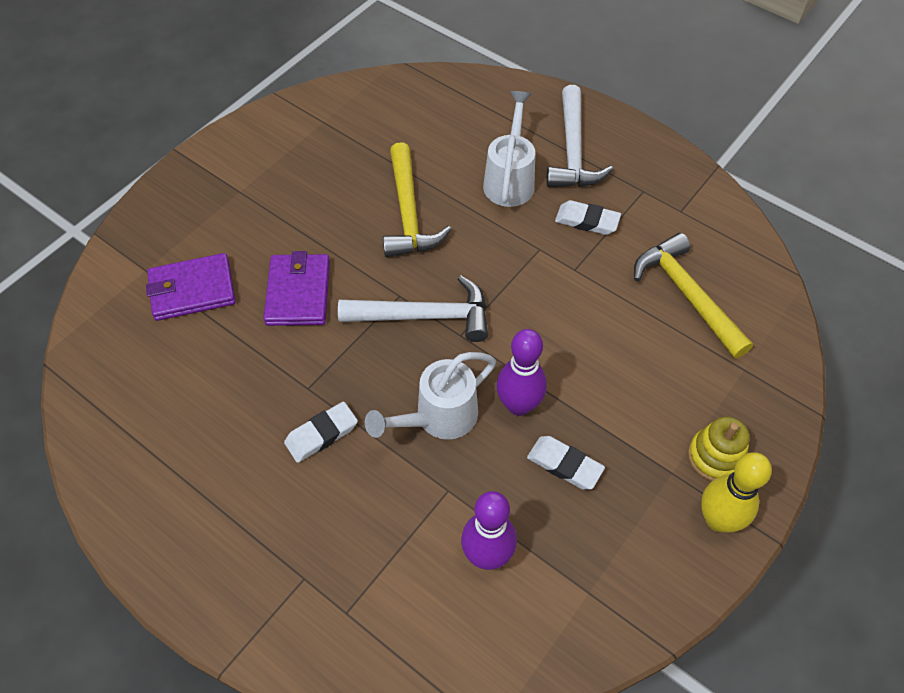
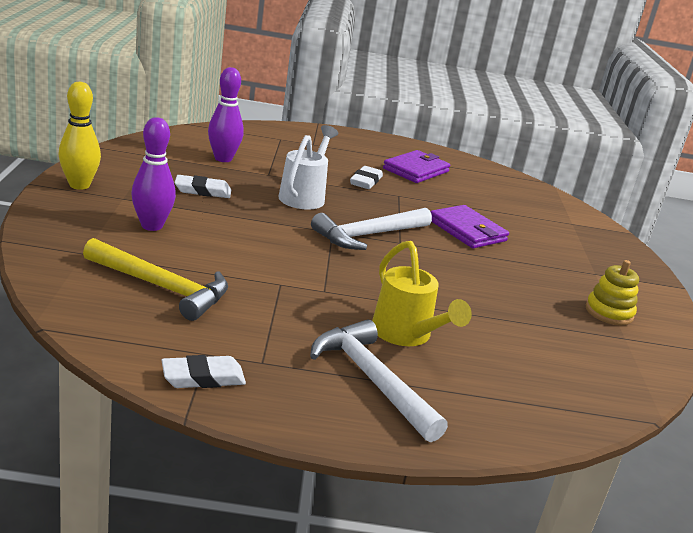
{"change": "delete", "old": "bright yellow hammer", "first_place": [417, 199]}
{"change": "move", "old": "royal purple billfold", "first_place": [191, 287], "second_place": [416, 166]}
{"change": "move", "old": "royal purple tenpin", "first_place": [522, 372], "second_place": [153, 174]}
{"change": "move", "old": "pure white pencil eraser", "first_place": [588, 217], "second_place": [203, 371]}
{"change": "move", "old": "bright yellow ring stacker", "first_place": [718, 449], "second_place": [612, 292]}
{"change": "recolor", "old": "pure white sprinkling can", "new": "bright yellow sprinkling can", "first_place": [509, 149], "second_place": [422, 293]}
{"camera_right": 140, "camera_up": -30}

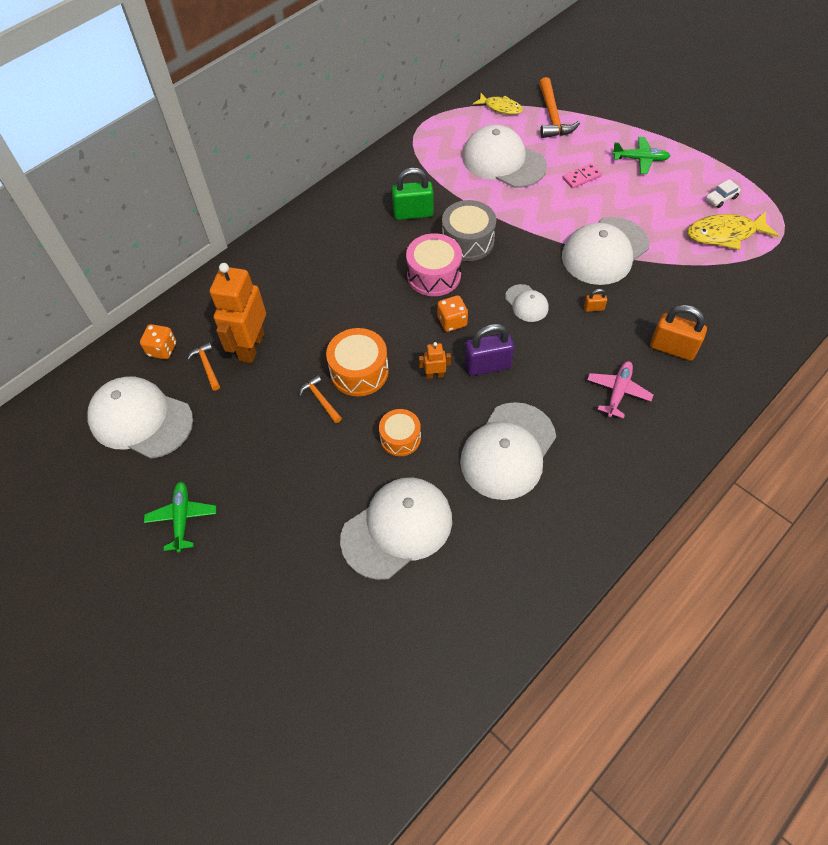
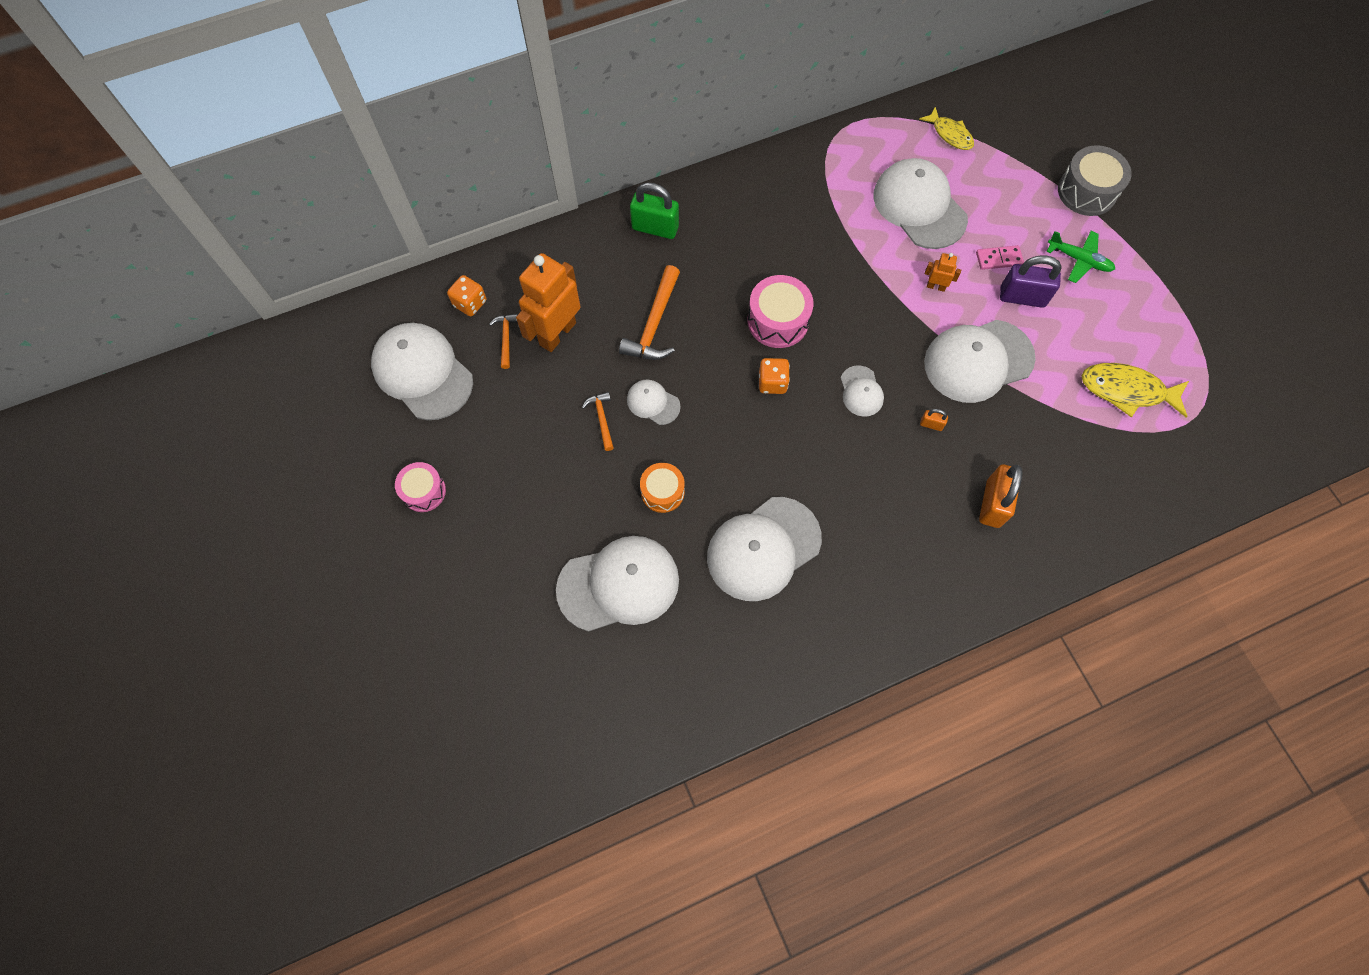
{"change": "delete", "old": "pink aeroplane", "first_place": [620, 390]}
{"change": "delete", "old": "pure white automobile", "first_place": [723, 193]}
{"change": "move", "old": "green lock", "first_place": [412, 194], "second_place": [654, 210]}
{"change": "move", "old": "orange robot figure", "first_place": [435, 360], "second_place": [943, 272]}
{"change": "move", "old": "ash-grey toy drum", "first_place": [469, 230], "second_place": [1095, 180]}
{"change": "move", "old": "royal purple lock", "first_place": [489, 350], "second_place": [1031, 281]}
{"change": "move", "old": "orange hammer", "first_place": [559, 107], "second_place": [649, 312]}
{"change": "replace", "old": "green aeroplane", "new": "pink toy drum", "first_place": [180, 517], "second_place": [420, 487]}
{"change": "replace", "old": "orange toy drum", "new": "pure white cap", "first_place": [357, 362], "second_place": [654, 402]}
{"change": "rotate", "old": "orange lock", "first_place": [678, 333], "second_place": [1000, 496], "degrees": 60}
{"camera_right": 20, "camera_up": 10}

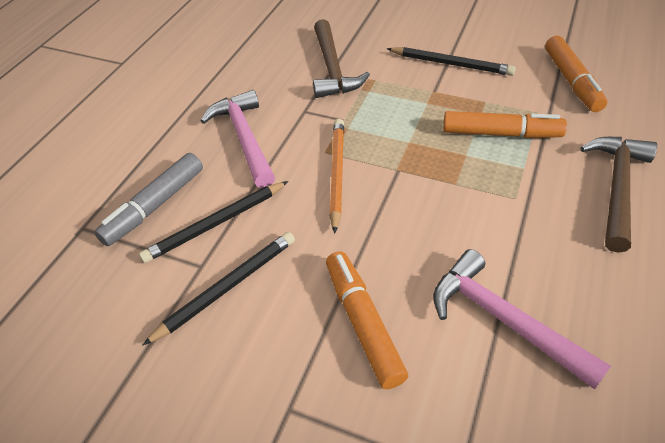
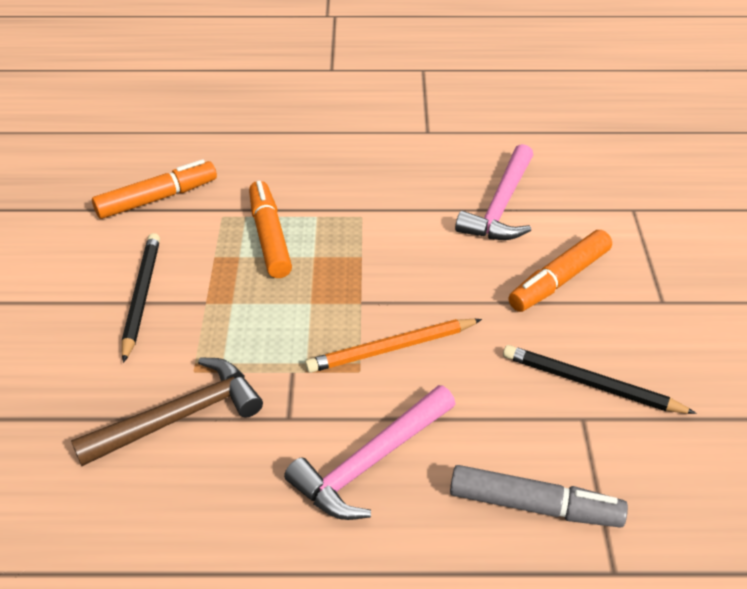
{"change": "delete", "old": "black pencil", "first_place": [213, 222]}
{"change": "delete", "old": "russet hammer", "first_place": [618, 195]}
{"camera_right": -115, "camera_up": -5}

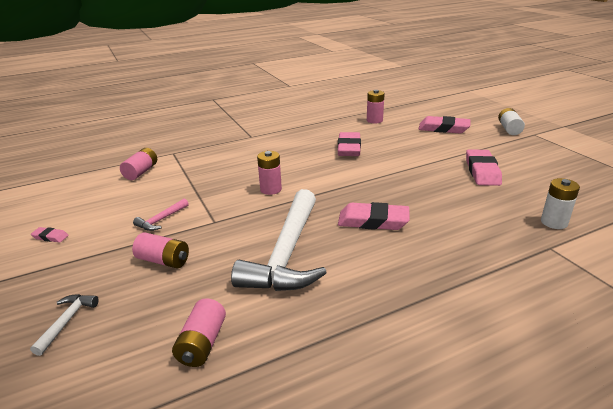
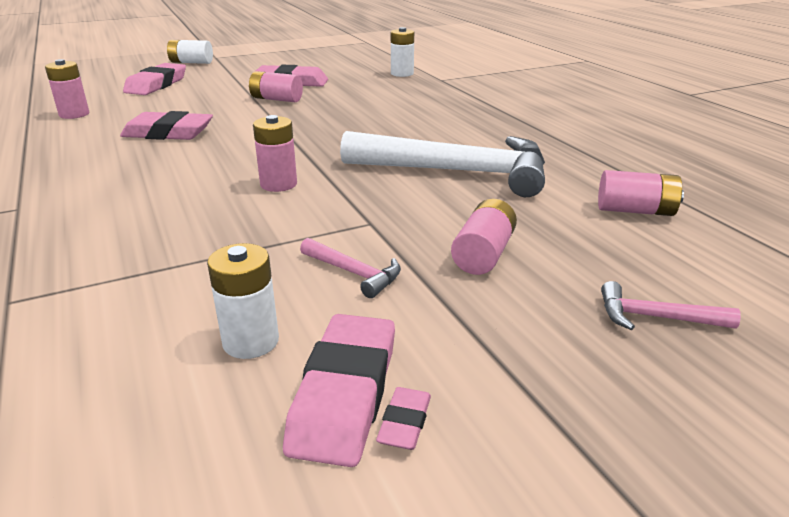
{"change": "insert", "new": "pure white AA battery", "second_place": [243, 301]}
{"change": "move", "old": "pink AA battery", "first_place": [138, 164], "second_place": [276, 86]}
{"change": "move", "old": "pink pencil eraser", "first_place": [374, 216], "second_place": [339, 390]}
{"change": "recolor", "old": "pure white hammer", "new": "pink hammer", "first_place": [64, 325], "second_place": [671, 305]}
{"camera_right": -90, "camera_up": 0}

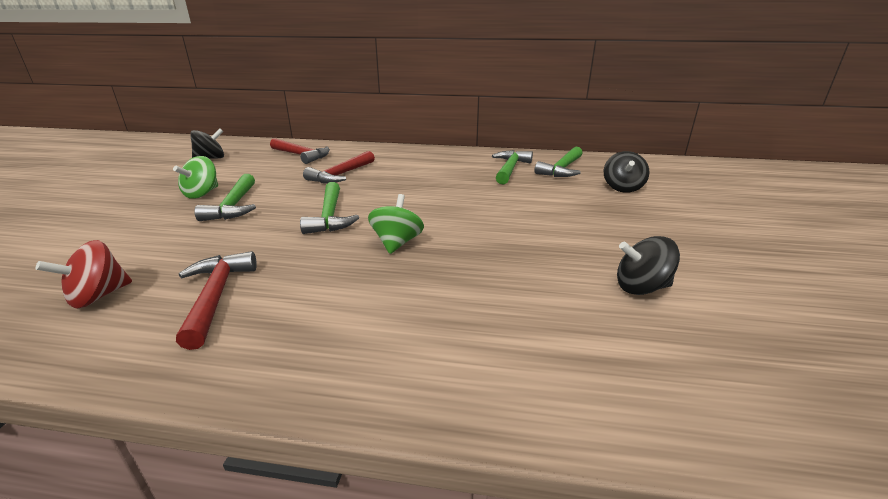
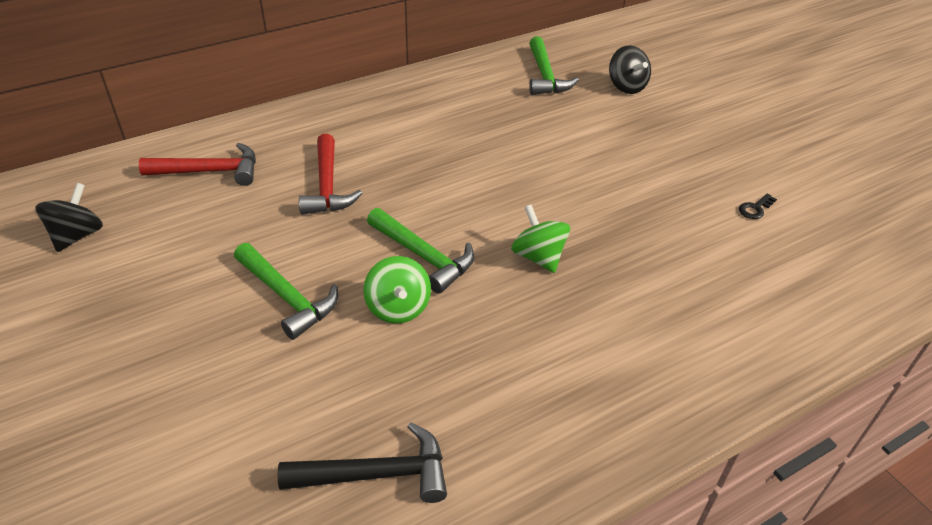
{"change": "delete", "old": "crimson hammer", "first_place": [216, 300]}
{"change": "delete", "old": "green hammer", "first_place": [512, 167]}
{"change": "move", "old": "green whirligig", "first_place": [195, 177], "second_place": [397, 290]}
{"change": "replace", "old": "crimson whirligig", "new": "black hammer", "first_place": [84, 274], "second_place": [362, 462]}
{"change": "replace", "old": "black whirligig", "new": "black door key", "first_place": [648, 265], "second_place": [758, 206]}
{"camera_right": -40, "camera_up": 15}

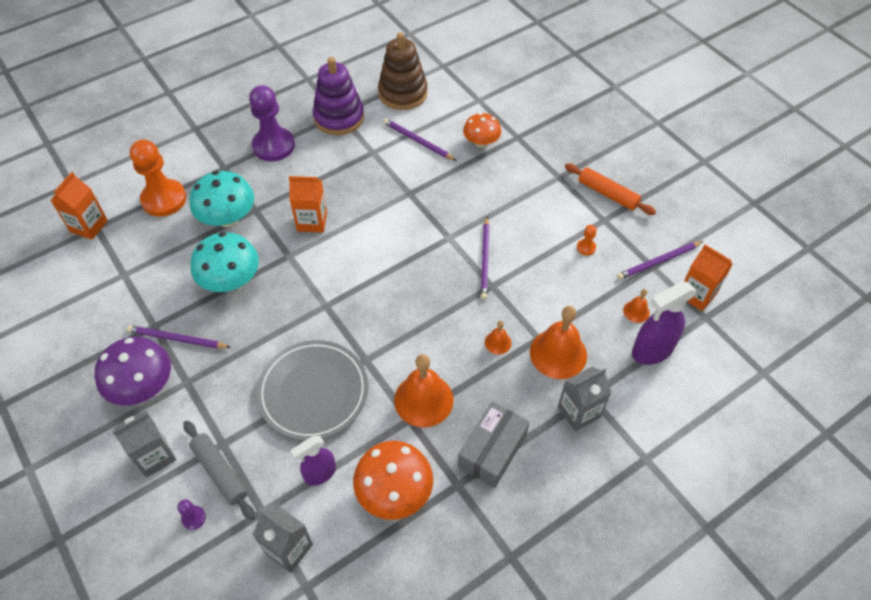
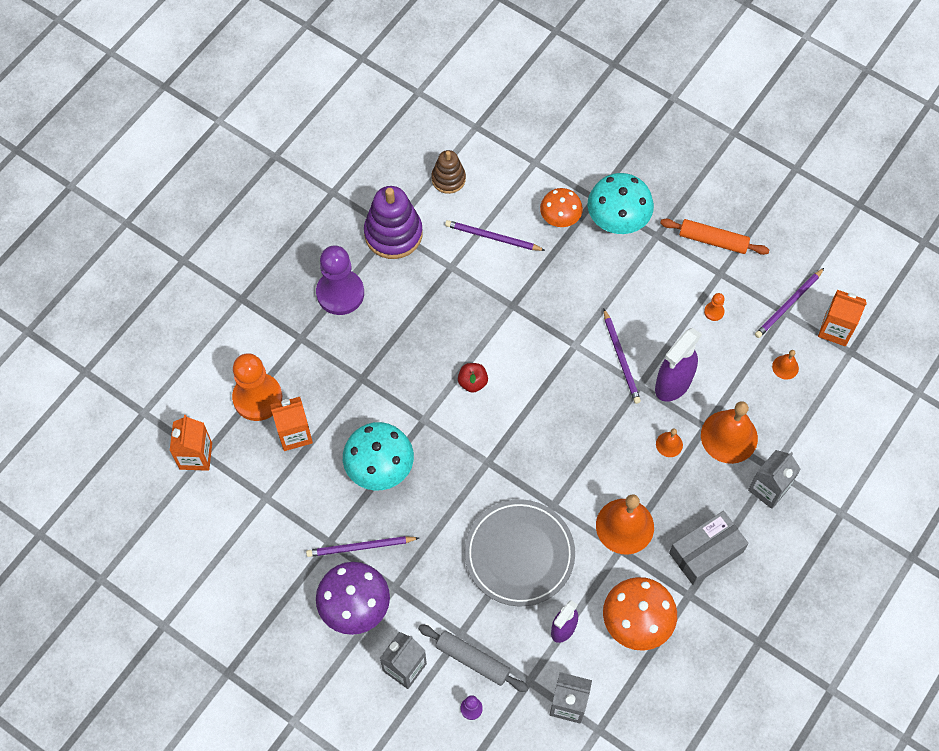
{"change": "insert", "new": "crimson apple", "second_place": [473, 378]}
{"change": "move", "old": "aqua fungus", "first_place": [222, 199], "second_place": [621, 203]}
{"change": "move", "old": "orange carton", "first_place": [308, 204], "second_place": [291, 424]}
{"change": "move", "old": "royal purple sprayer", "first_place": [664, 323], "second_place": [678, 365]}
{"change": "rotate", "old": "ash-grey box", "first_place": [494, 444], "second_place": [709, 548], "degrees": 45}
{"change": "resize", "old": "russet ring stacker", "first_place": [403, 71], "second_place": [448, 172], "factor": 0.6}
{"camera_right": -20, "camera_up": 10}

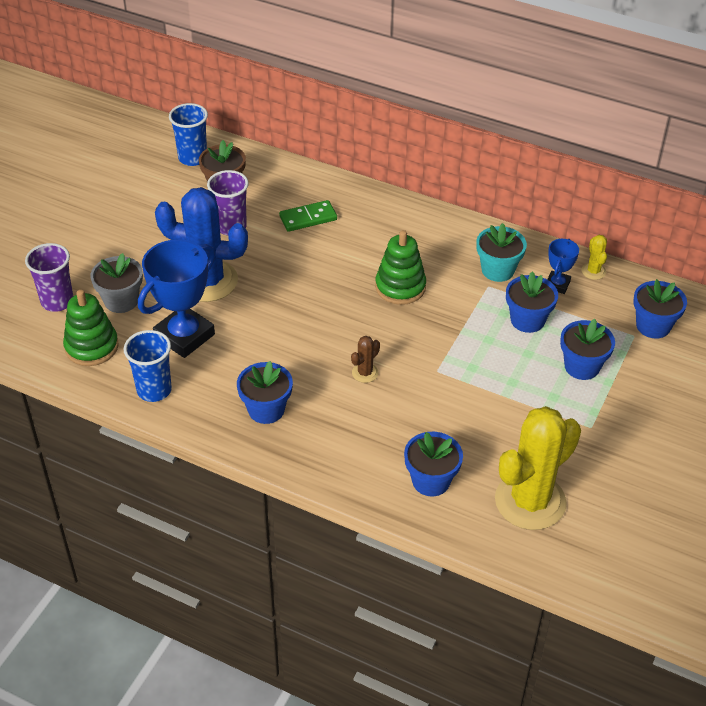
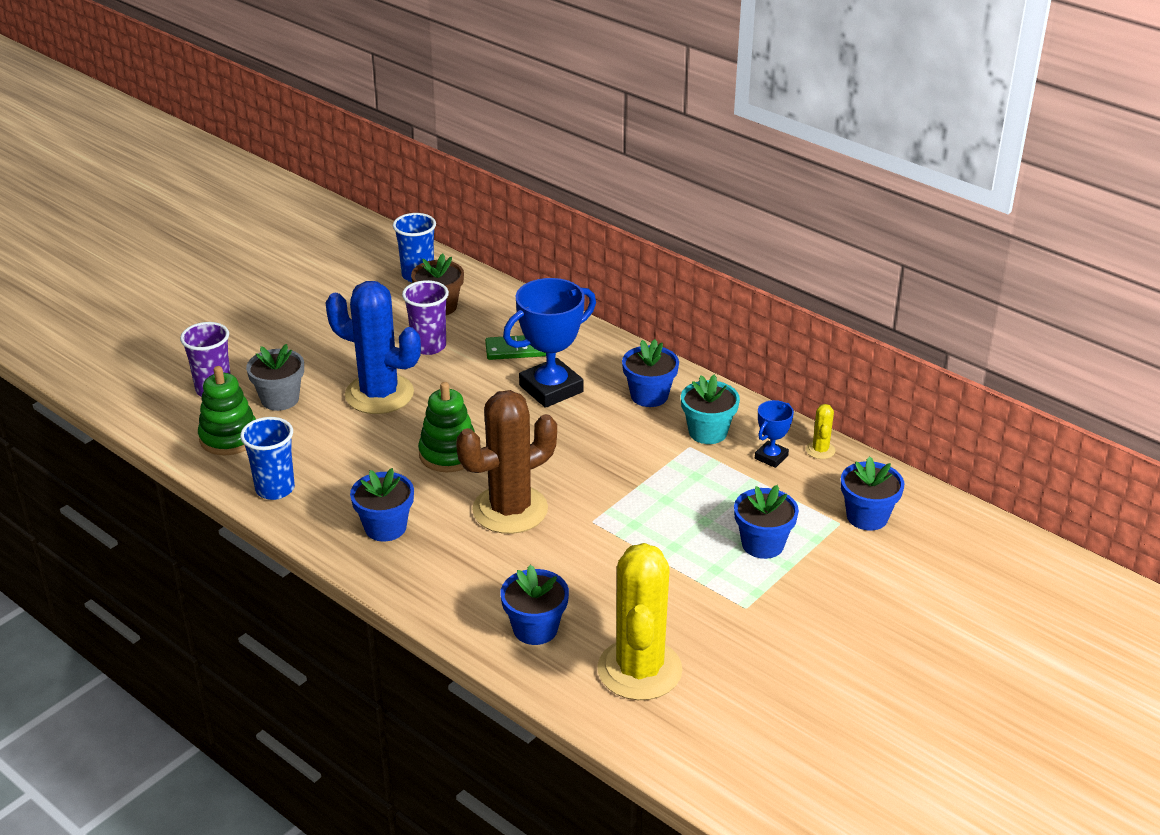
{"change": "move", "old": "blue trophy", "first_place": [176, 298], "second_place": [549, 343]}
{"change": "move", "old": "green ring stacker", "first_place": [400, 267], "second_place": [446, 427]}
{"change": "move", "old": "blue flower pot", "first_place": [532, 302], "second_place": [650, 373]}
{"change": "rotate", "old": "bright yellow prickly plant", "first_place": [538, 468], "second_place": [639, 621], "degrees": -60}
{"change": "resize", "old": "russet prickly plant", "first_place": [365, 359], "second_place": [506, 462], "factor": 2.44}
{"camera_right": 15, "camera_up": -10}

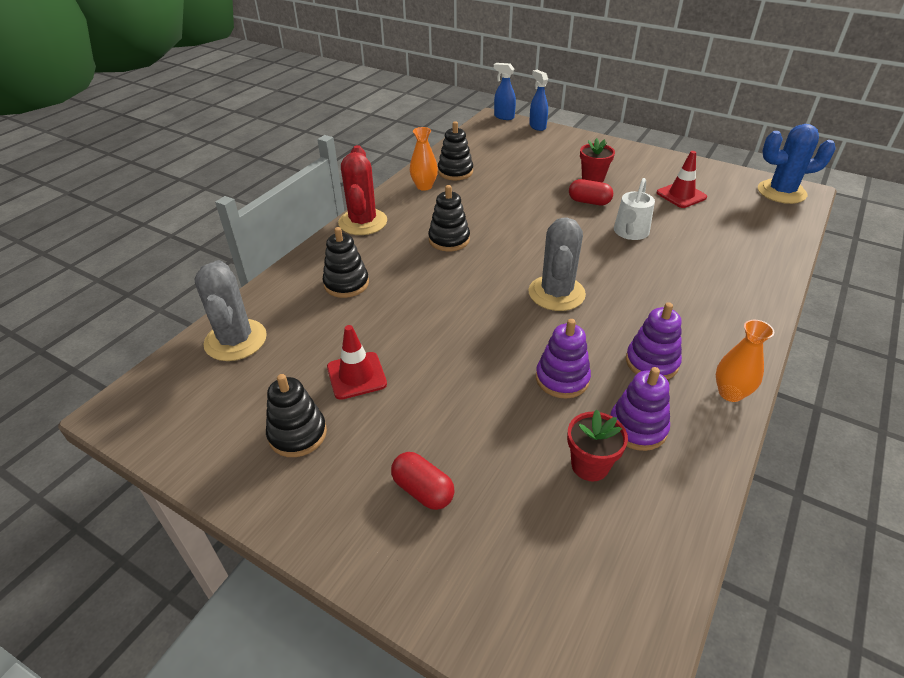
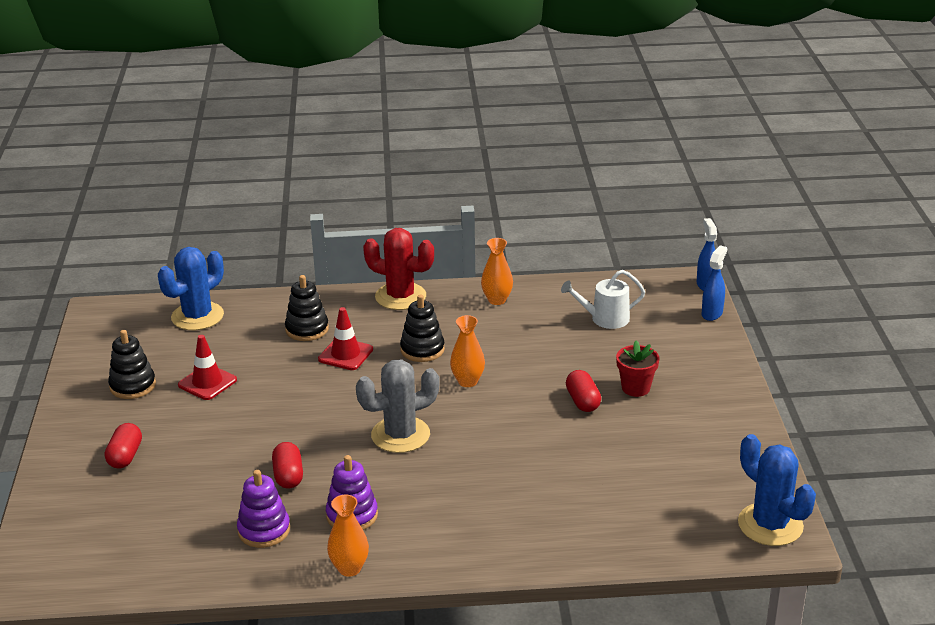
{"change": "delete", "old": "black ring stacker", "first_place": [455, 150]}
{"change": "delete", "old": "crimson flower pot", "first_place": [597, 445]}
{"change": "insert", "new": "orange flower vase", "second_place": [467, 351]}
{"change": "move", "old": "pure white sprinkling can", "first_place": [634, 209], "second_place": [603, 299]}
{"change": "move", "old": "crimson traffic cone", "first_place": [682, 179], "second_place": [345, 338]}
{"change": "replace", "old": "royal purple ring stacker", "new": "crimson pill shape", "first_place": [563, 359], "second_place": [287, 465]}
{"change": "recolor", "old": "ash-grey prickly plant", "new": "blue prickly plant", "first_place": [230, 310], "second_place": [191, 288]}
{"change": "rotate", "old": "crimson prickly plant", "first_place": [362, 190], "second_place": [398, 269], "degrees": 60}
{"camera_right": 55, "camera_up": -10}

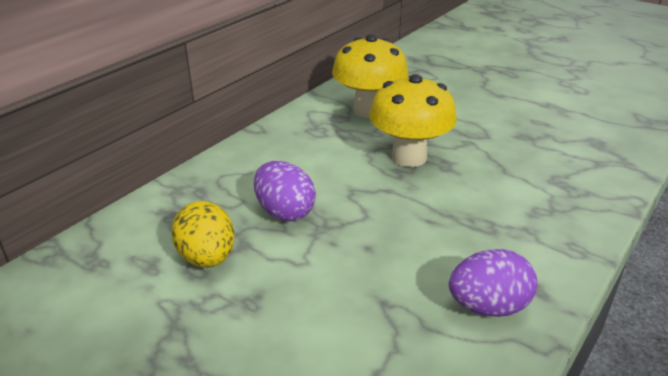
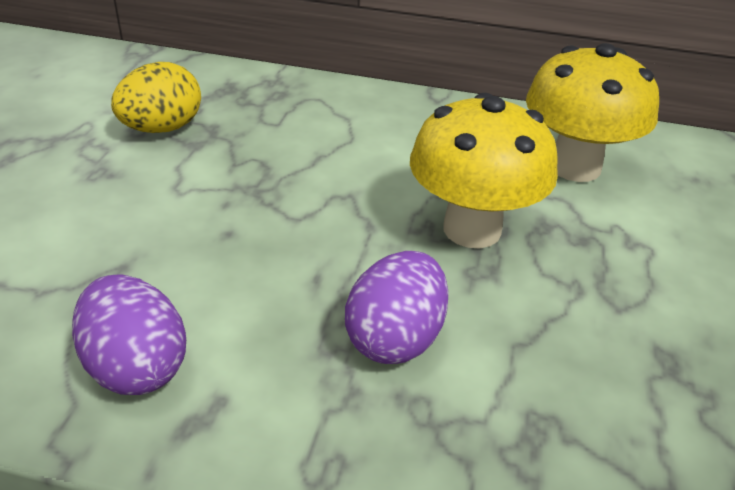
{"change": "move", "old": "royal purple egg", "first_place": [285, 191], "second_place": [397, 307]}
{"camera_right": 65, "camera_up": 5}

